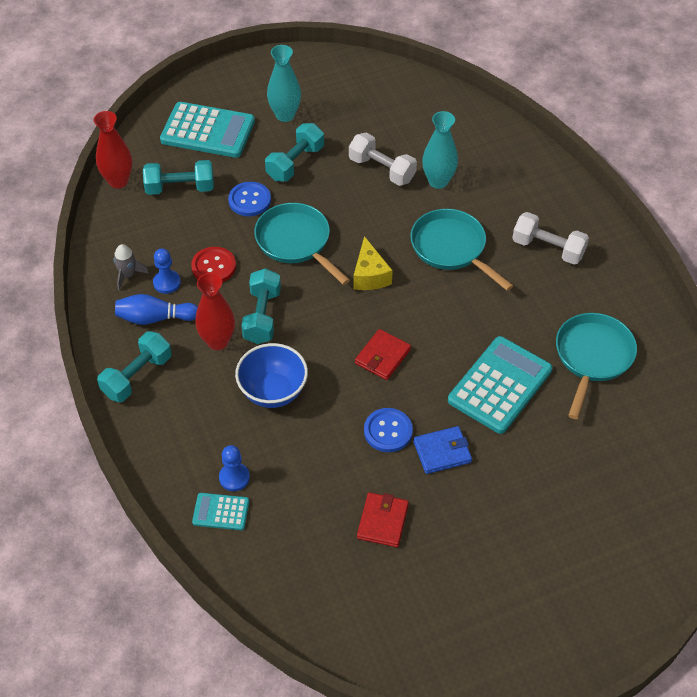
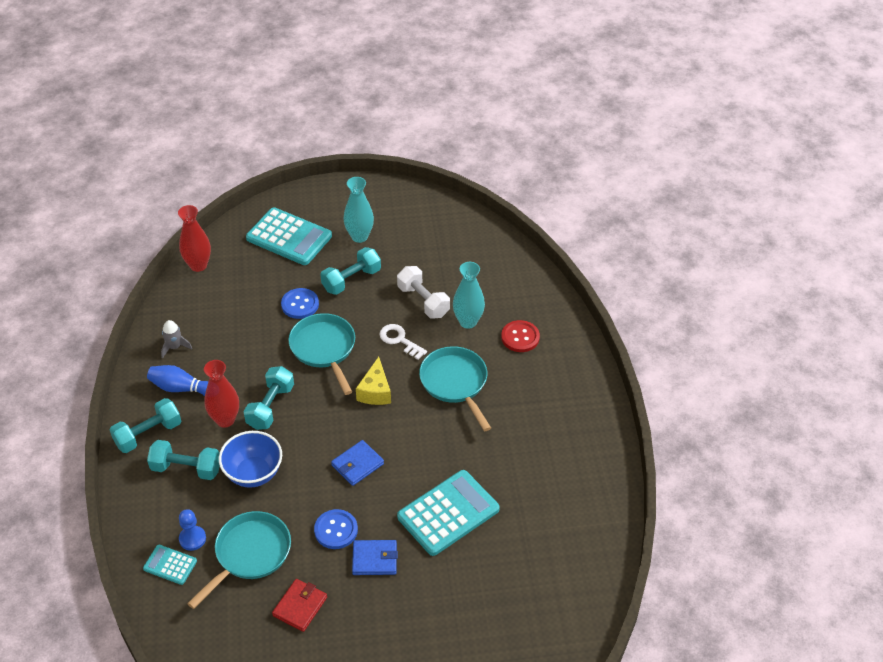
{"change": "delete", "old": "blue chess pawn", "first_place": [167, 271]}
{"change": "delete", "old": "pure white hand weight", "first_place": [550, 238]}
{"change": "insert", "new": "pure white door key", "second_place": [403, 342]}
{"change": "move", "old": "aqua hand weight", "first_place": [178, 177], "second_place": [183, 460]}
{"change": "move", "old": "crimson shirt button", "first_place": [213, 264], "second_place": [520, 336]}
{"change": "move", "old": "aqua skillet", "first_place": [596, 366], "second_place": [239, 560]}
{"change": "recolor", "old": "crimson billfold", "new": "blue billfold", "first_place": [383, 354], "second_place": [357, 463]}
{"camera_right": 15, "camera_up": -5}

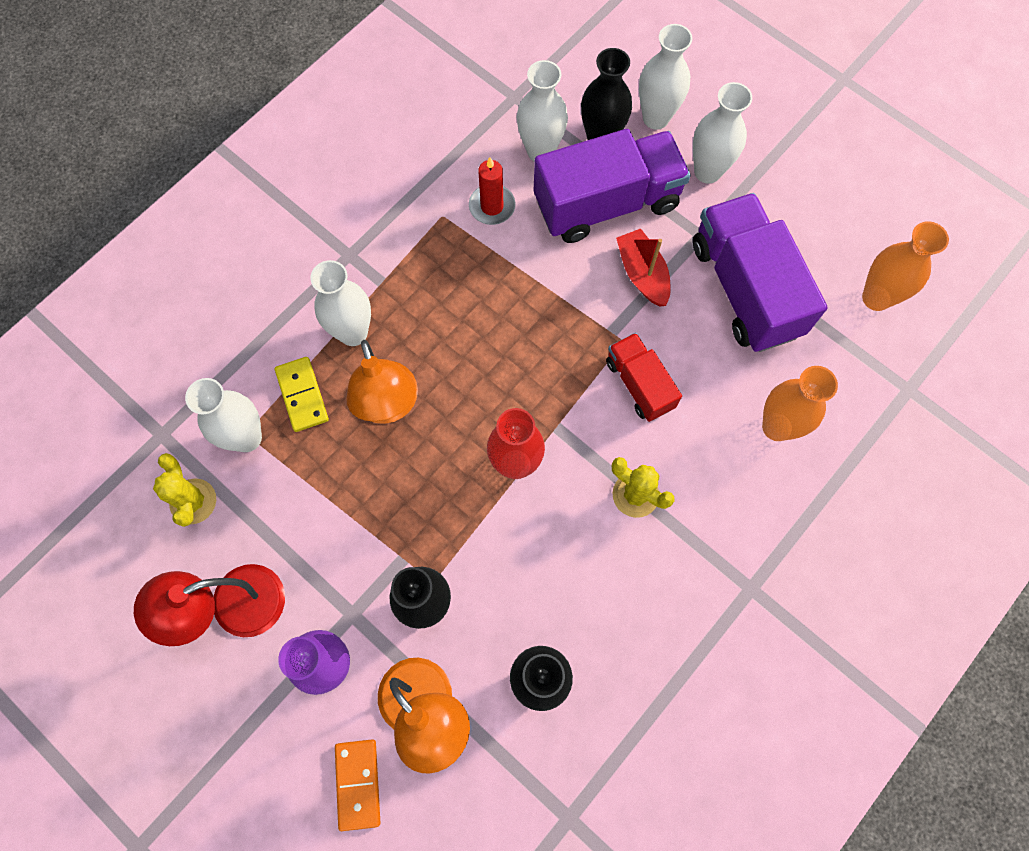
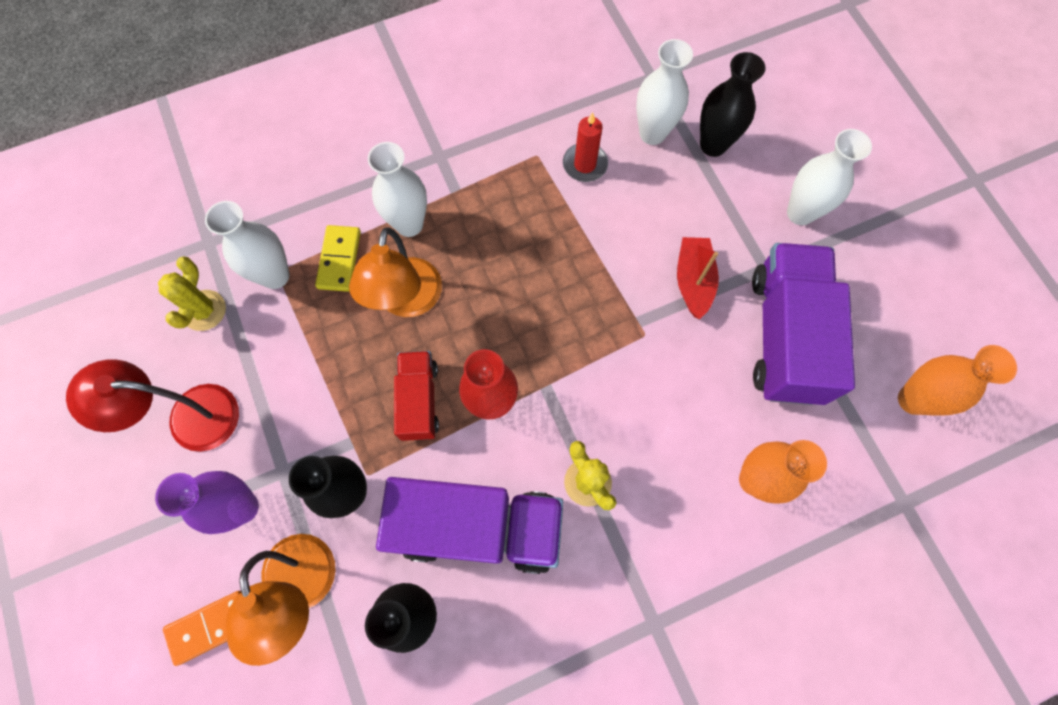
{"change": "delete", "old": "pure white flower vase", "first_place": [665, 77]}
{"change": "move", "old": "royal purple lorry", "first_place": [612, 186], "second_place": [470, 525]}
{"change": "move", "old": "crimson lorry", "first_place": [644, 377], "second_place": [416, 396]}
{"change": "rotate", "old": "orange domino", "first_place": [358, 785], "second_place": [202, 628], "degrees": 45}
{"camera_right": 25, "camera_up": 0}

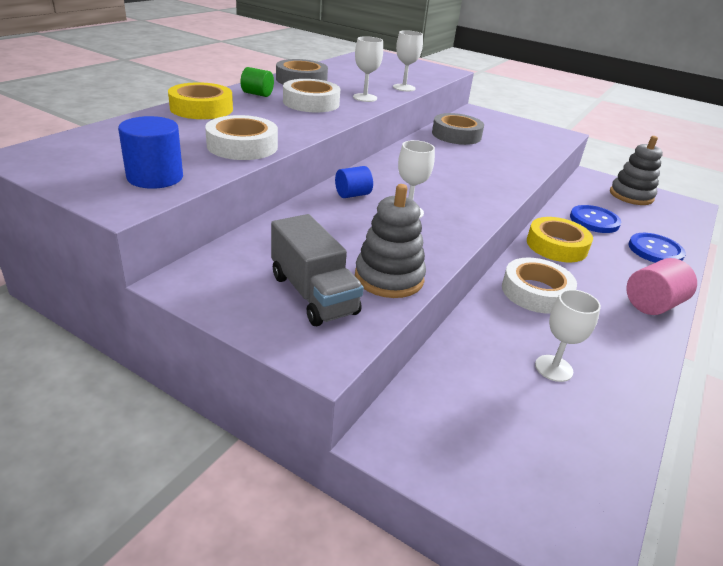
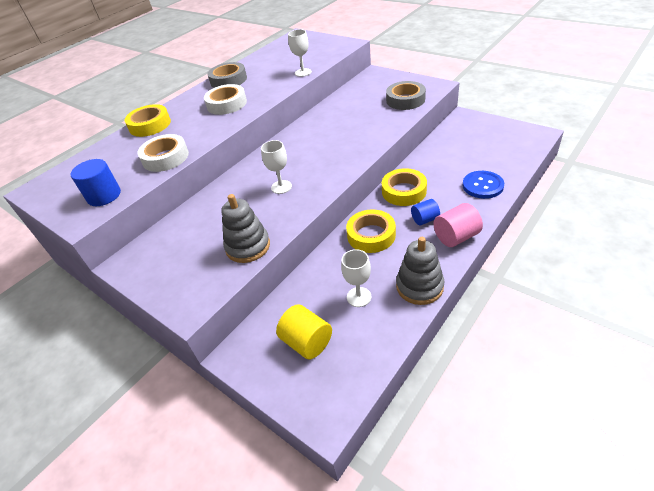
{"change": "delete", "old": "green solid cylinder", "first_place": [257, 82]}
{"change": "delete", "old": "ash-grey lorry", "first_place": [317, 270]}
{"change": "delete", "old": "pure white wine glass", "first_place": [368, 69]}
{"change": "delete", "old": "blue shirt button", "first_place": [595, 219]}
{"change": "insert", "new": "bright yellow solid cylinder", "second_place": [304, 331]}
{"change": "move", "old": "blue solid cylinder", "first_place": [354, 182], "second_place": [425, 212]}
{"change": "move", "old": "ash-grey tape", "first_place": [458, 129], "second_place": [406, 95]}
{"change": "move", "old": "ash-grey ring stacker", "first_place": [636, 170], "second_place": [420, 271]}
{"change": "recolor", "old": "pure white tape", "new": "bright yellow tape", "first_place": [539, 286], "second_place": [371, 231]}
{"camera_right": 15, "camera_up": 10}

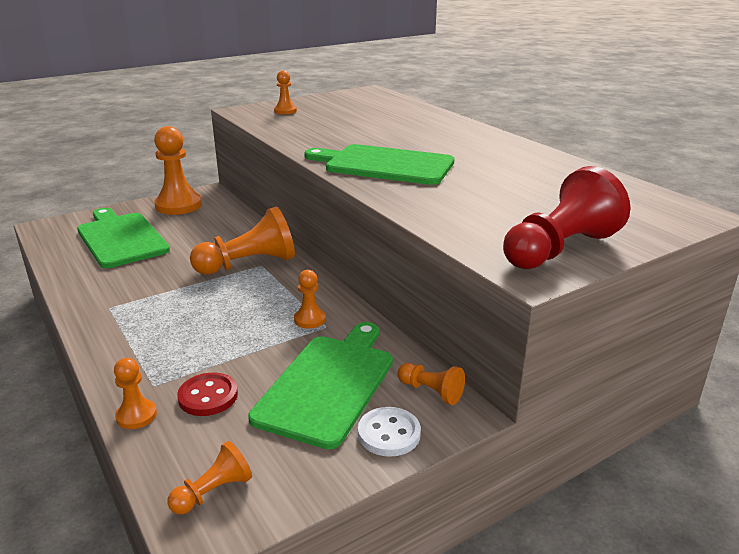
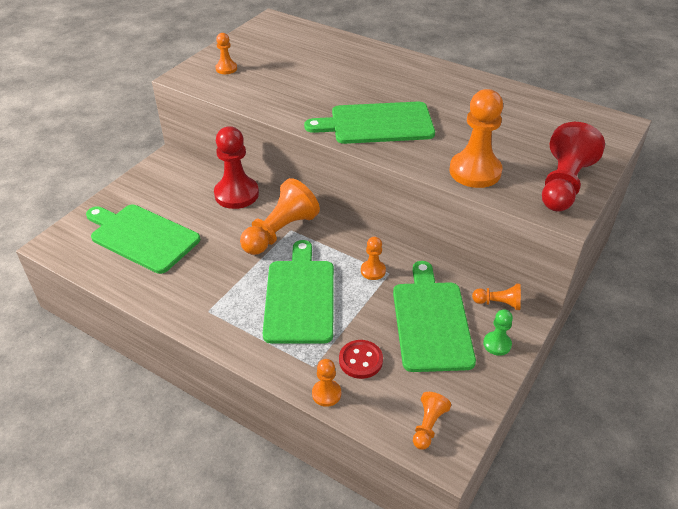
{"change": "insert", "new": "crimson chess pawn", "second_place": [236, 167]}
{"change": "insert", "new": "green cutting board", "second_place": [298, 292]}
{"change": "move", "old": "orange chess pawn", "first_place": [178, 170], "second_place": [476, 138]}
{"change": "replace", "old": "pure white shirt button", "new": "green chess pawn", "first_place": [389, 432], "second_place": [498, 332]}
{"camera_right": -25, "camera_up": 15}

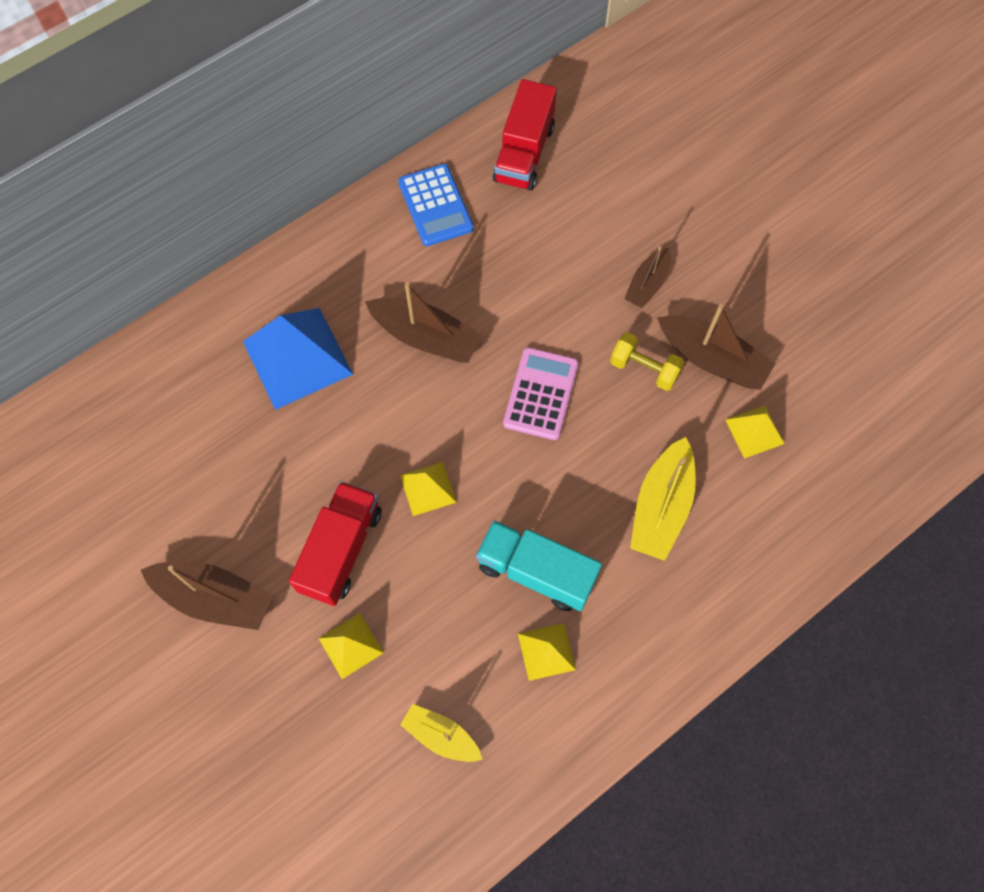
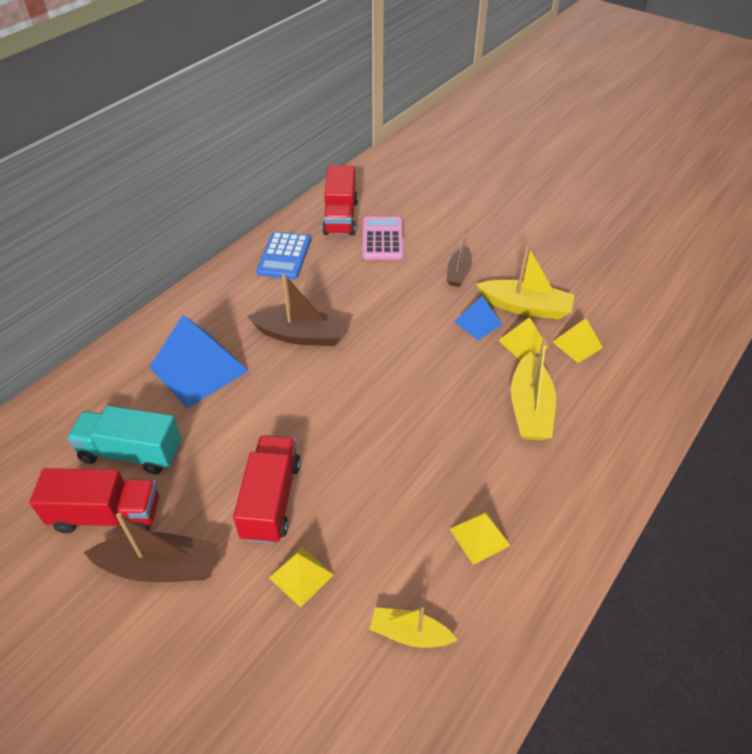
{"change": "insert", "new": "crimson lorry", "second_place": [94, 500]}
{"change": "move", "old": "bright yellow solid pyramid", "first_place": [428, 489], "second_place": [523, 339]}
{"change": "move", "old": "aqua lorry", "first_place": [539, 565], "second_place": [124, 440]}
{"change": "move", "old": "pink calculator", "first_place": [541, 393], "second_place": [383, 238]}
{"change": "replace", "old": "bright yellow hand weight", "new": "blue solid pyramid", "first_place": [647, 361], "second_place": [478, 318]}
{"change": "recolor", "old": "russet boat", "new": "bright yellow boat", "first_place": [716, 347], "second_place": [525, 282]}
{"change": "rotate", "old": "blue calculator", "first_place": [436, 205], "second_place": [283, 255], "degrees": 45}
{"camera_right": -15, "camera_up": -20}

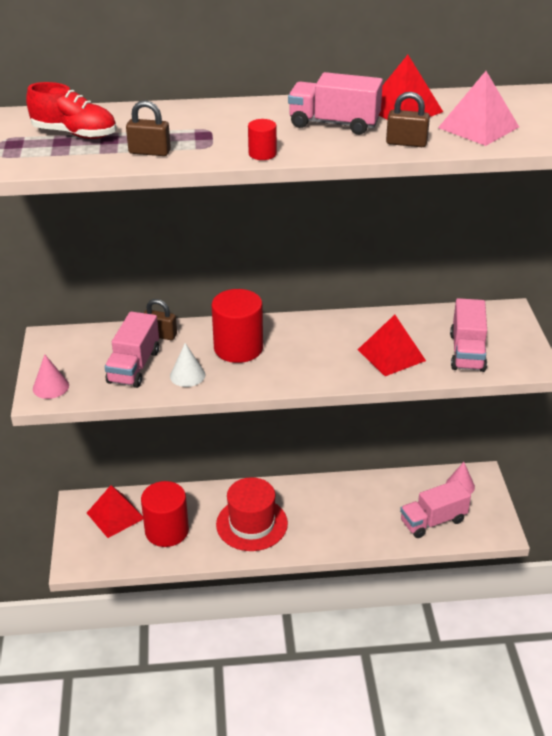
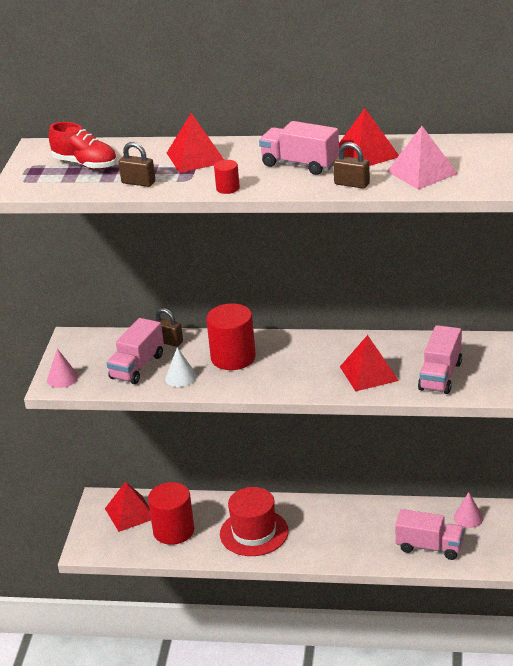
{"change": "insert", "new": "crimson solid pyramid", "second_place": [195, 143]}
{"change": "rotate", "old": "pink lorry", "first_place": [435, 509], "second_place": [430, 534], "degrees": -150}
{"camera_right": 15, "camera_up": -5}

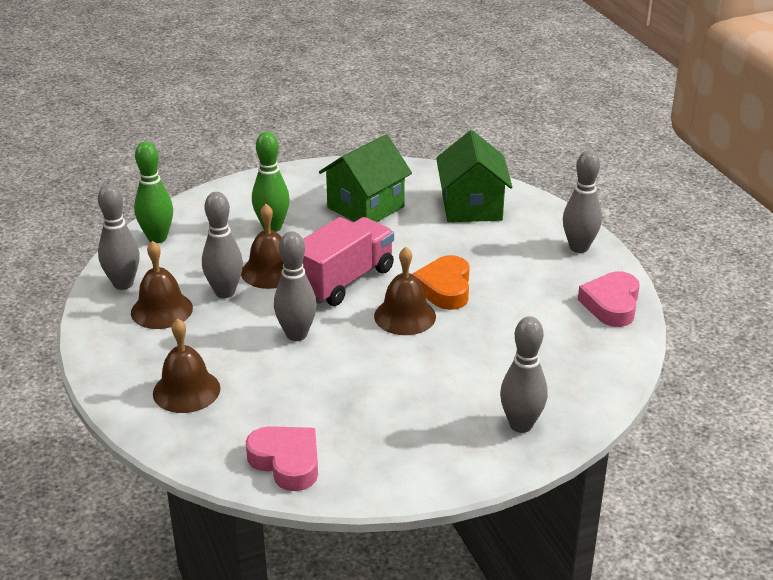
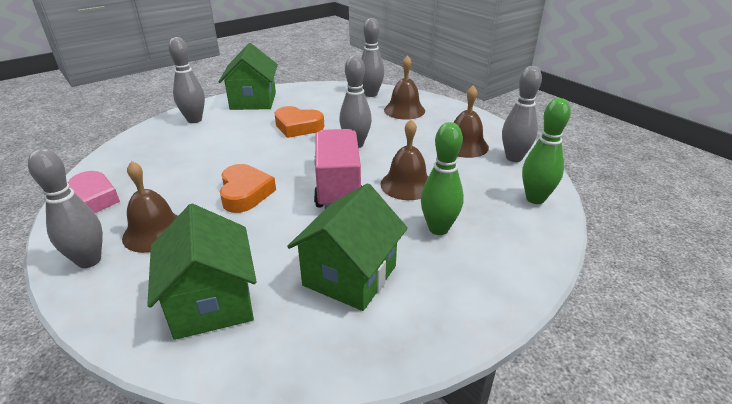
{"change": "delete", "old": "pink heart", "first_place": [282, 458]}
{"change": "insert", "new": "green cottage", "second_place": [248, 76]}
{"change": "insert", "new": "orange heart", "second_place": [299, 122]}
{"change": "move", "old": "ash-grey tenpin", "first_place": [222, 245], "second_place": [372, 57]}
{"change": "move", "old": "russet hand bell", "first_place": [405, 291], "second_place": [150, 207]}
{"change": "rotate", "old": "pink lorry", "first_place": [348, 261], "second_place": [338, 169], "degrees": 150}
{"camera_right": 165, "camera_up": 0}

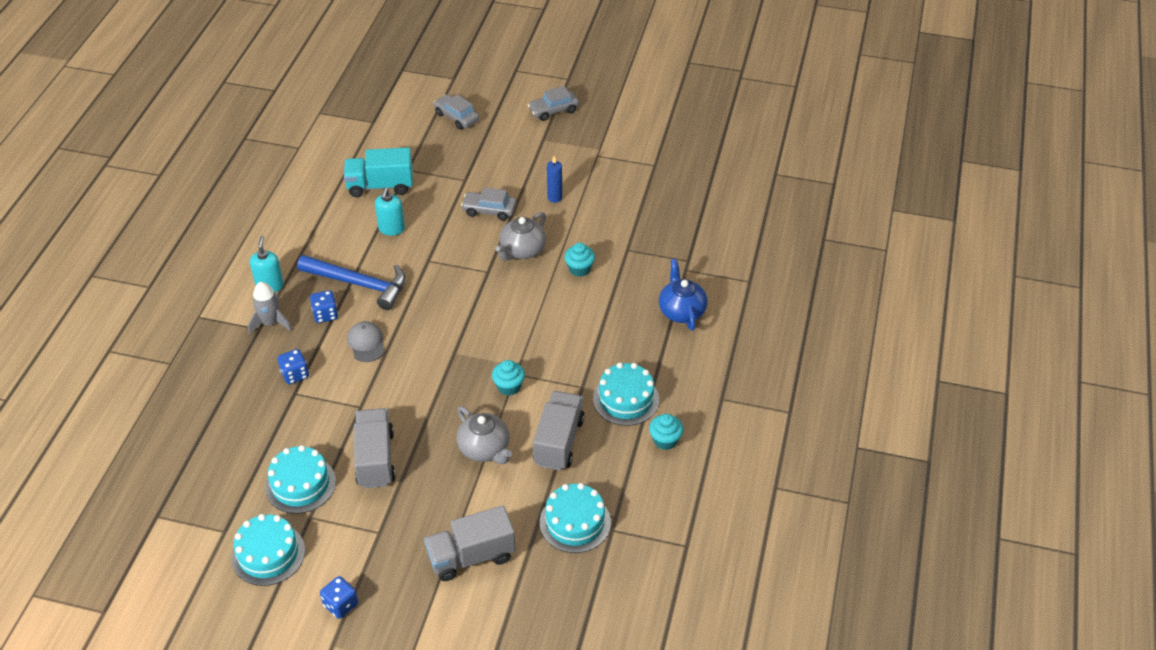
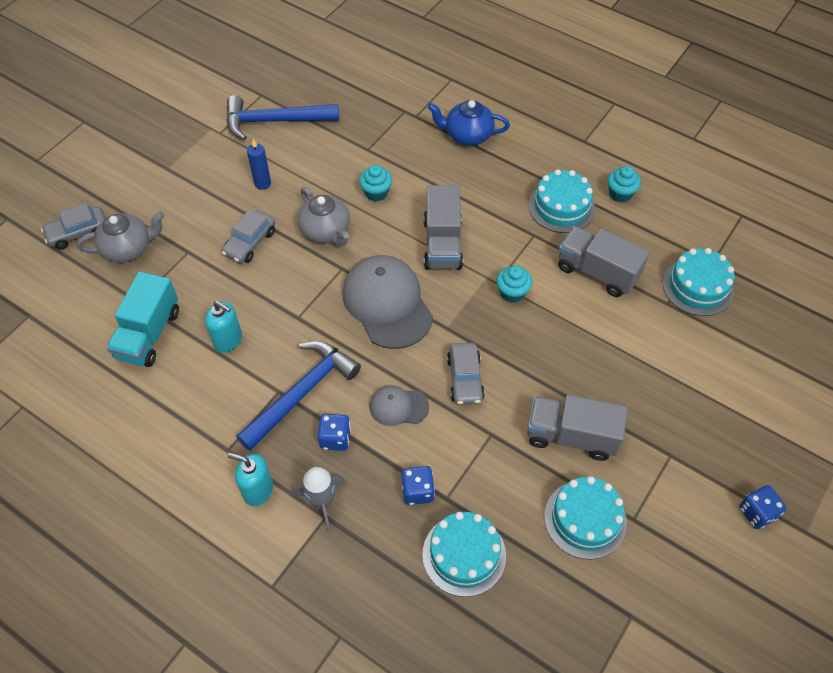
{"change": "insert", "new": "blue hammer", "second_place": [282, 117]}
{"change": "insert", "new": "ash-grey cap", "second_place": [388, 302]}
{"change": "move", "old": "aqua layer cake", "first_place": [268, 550], "second_place": [464, 554]}
{"change": "move", "old": "ash-grey lorry", "first_place": [470, 543], "second_place": [443, 227]}
{"change": "move", "old": "ash-grey tea pot", "first_place": [484, 435], "second_place": [121, 237]}
{"change": "move", "old": "ash-grey automobile", "first_place": [553, 103], "second_place": [466, 374]}
{"camera_right": -70, "camera_up": 10}

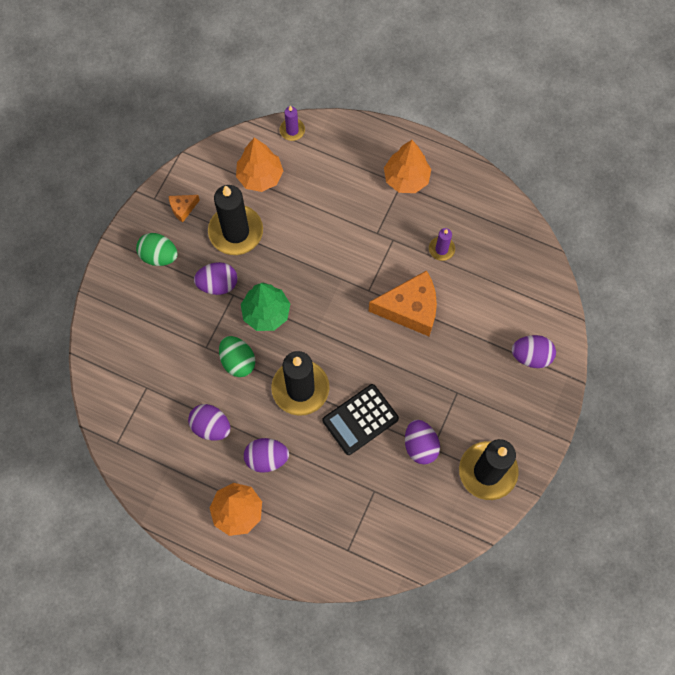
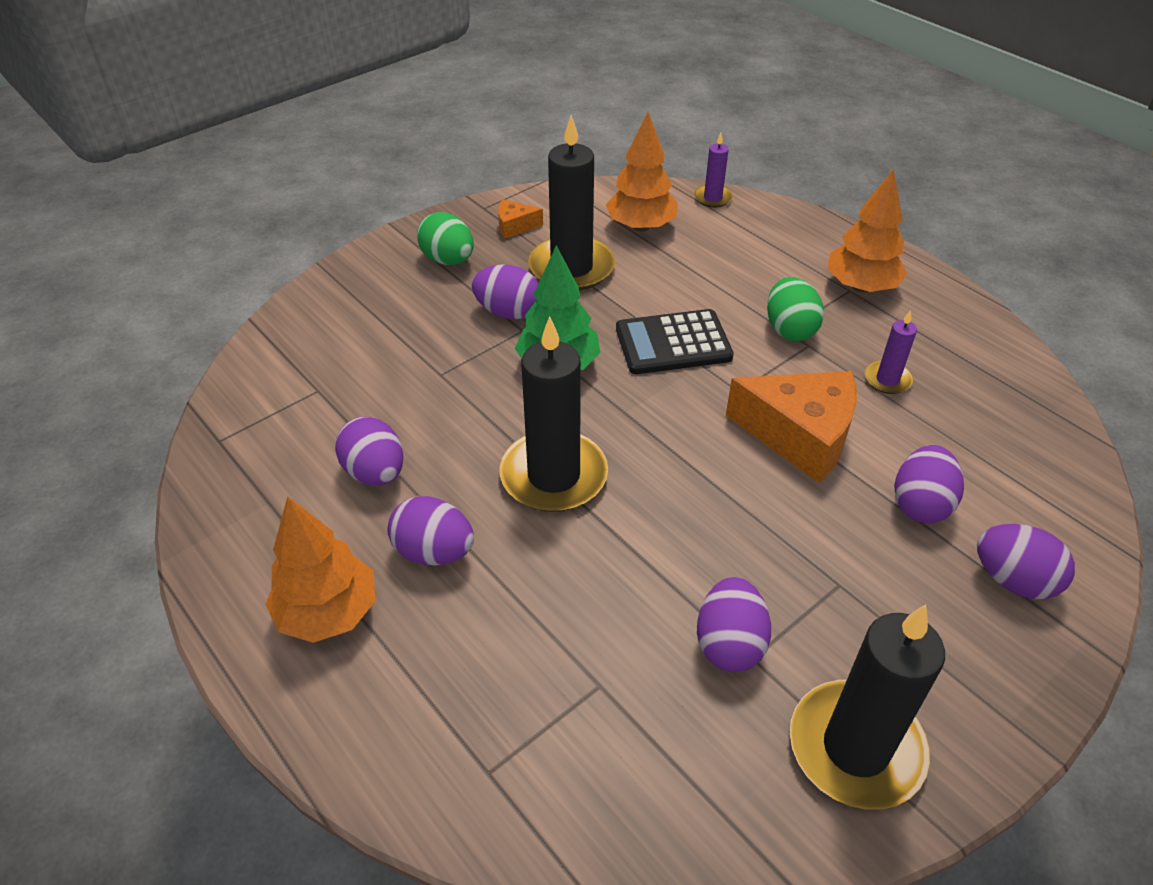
{"change": "insert", "new": "royal purple egg", "second_place": [929, 484]}
{"change": "move", "old": "green egg", "first_place": [237, 356], "second_place": [795, 309]}
{"change": "move", "old": "black calculator", "first_place": [361, 419], "second_place": [675, 341]}
{"camera_right": 25, "camera_up": -25}

